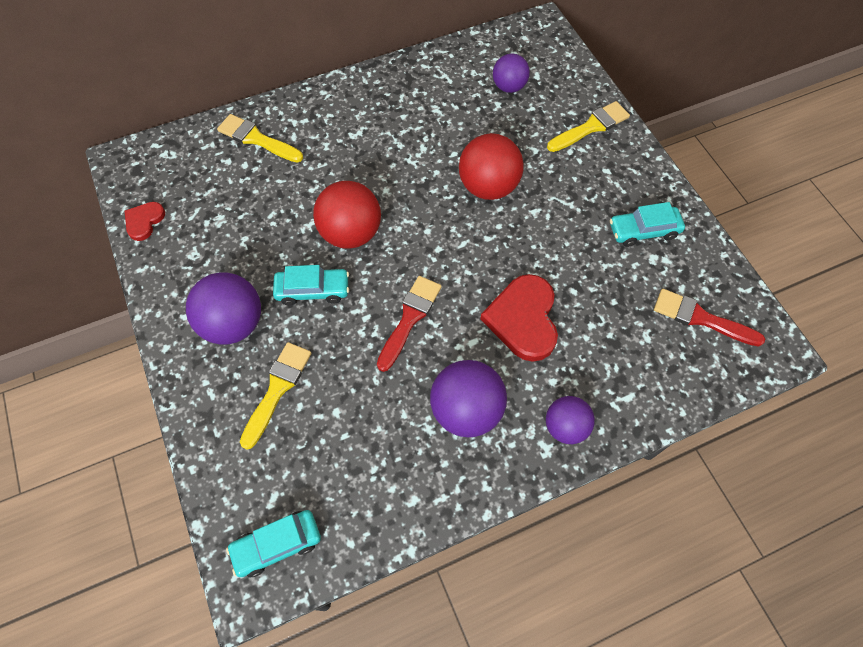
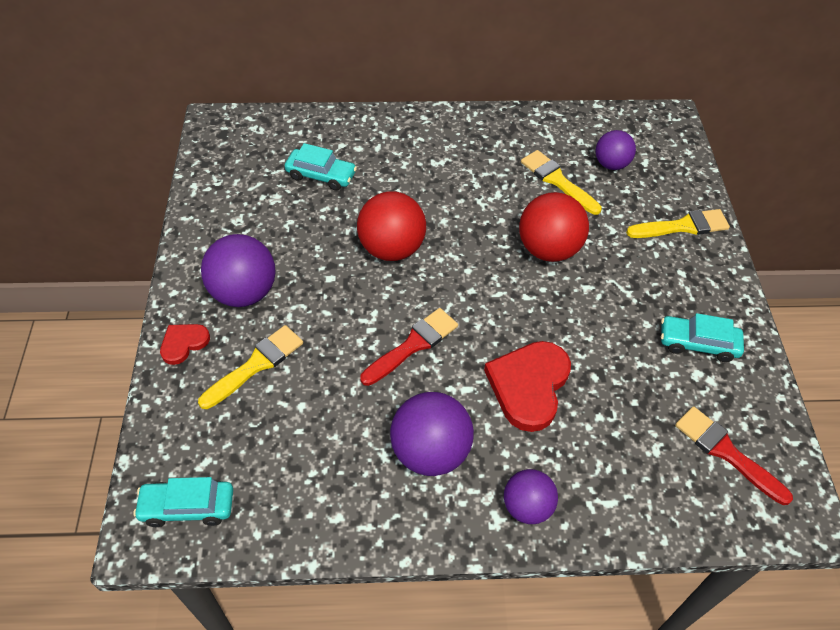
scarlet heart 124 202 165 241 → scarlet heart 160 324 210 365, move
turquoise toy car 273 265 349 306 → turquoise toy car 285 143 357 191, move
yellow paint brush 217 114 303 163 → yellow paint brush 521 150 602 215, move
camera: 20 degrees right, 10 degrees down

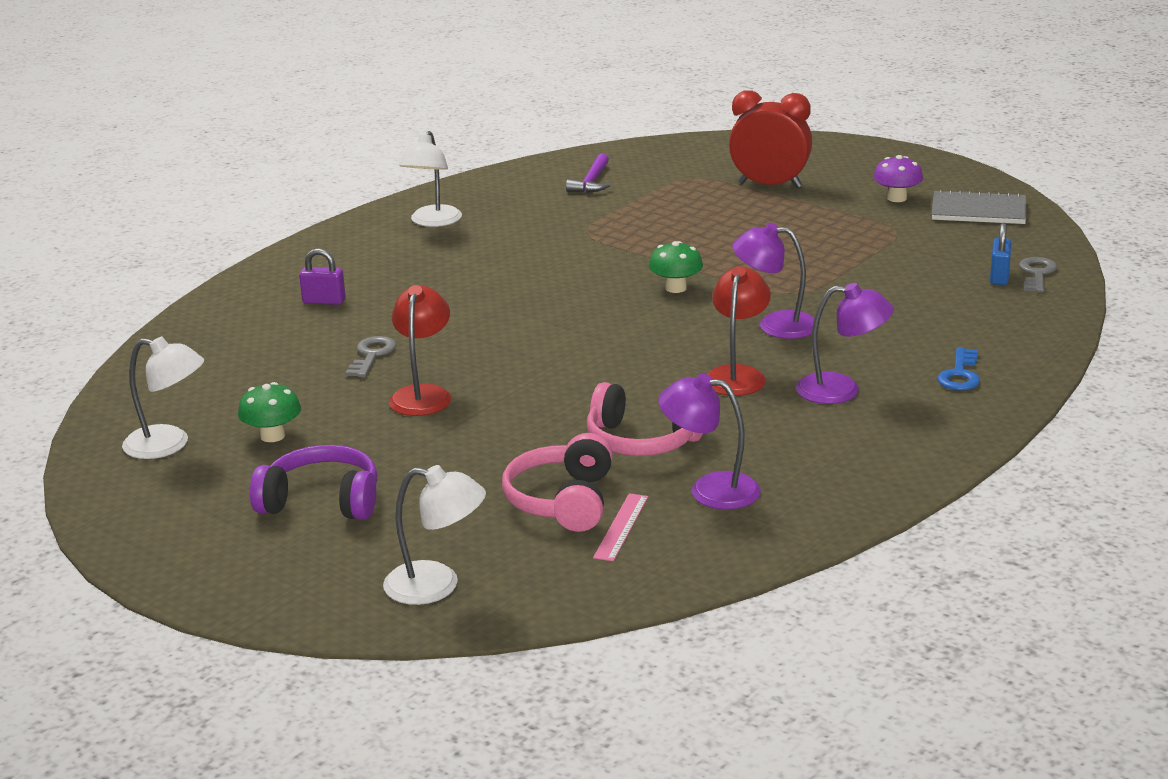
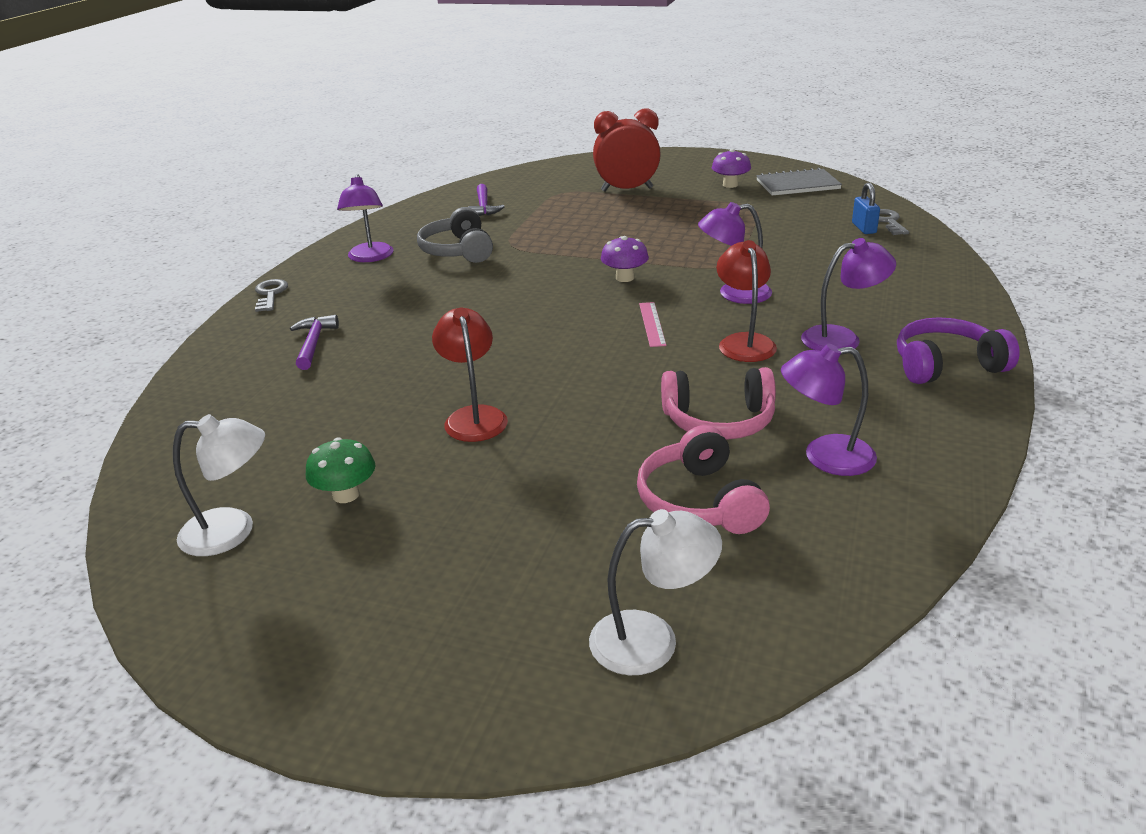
gray key 345 336 396 377 → gray key 255 279 288 312, move
purple small lock 299 248 346 305 → purple carpenter's hammer 290 315 339 370
snow-white desk lamp 399 131 462 227 → purple desk lamp 337 174 394 262
- → gray headphones 417 207 493 263
leaf-green toadstool 649 241 703 293 → purple toadstool 601 236 649 282
pink ruler 593 493 648 561 → pink ruler 639 302 666 347, move
purple headphones 250 445 378 520 → purple headphones 897 317 1020 384, move
blue key 937 347 980 390 → -
camera: 20 degrees left, 5 degrees up

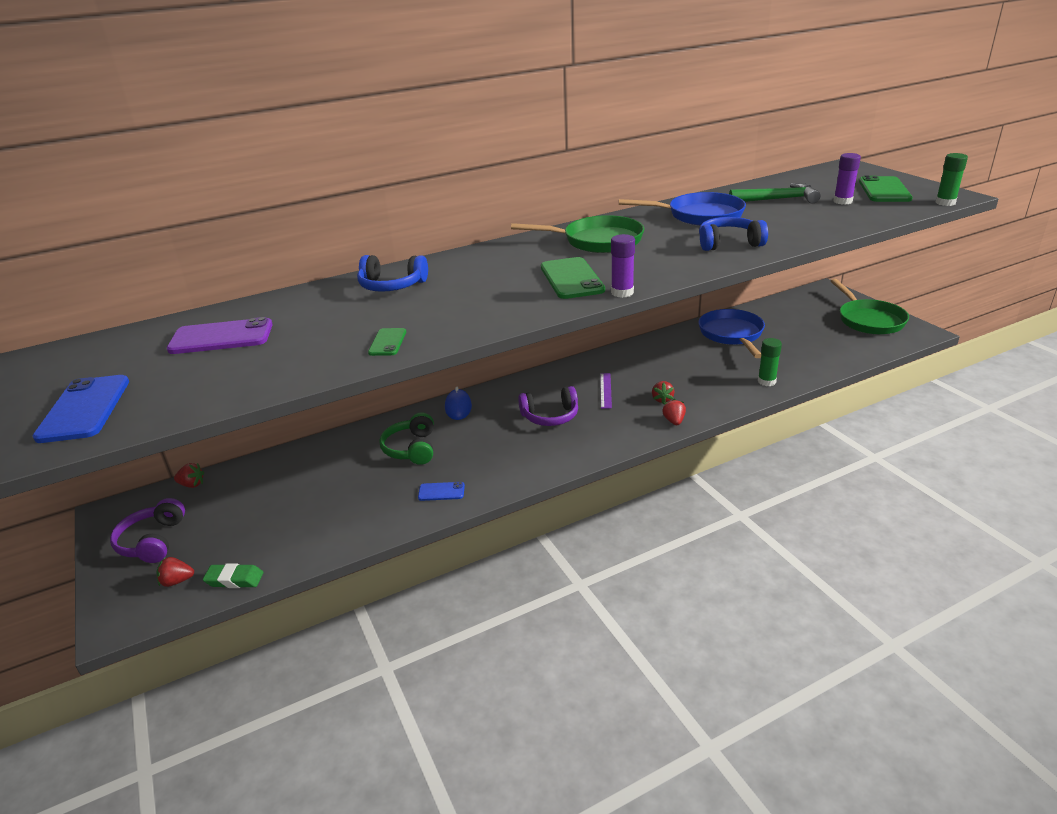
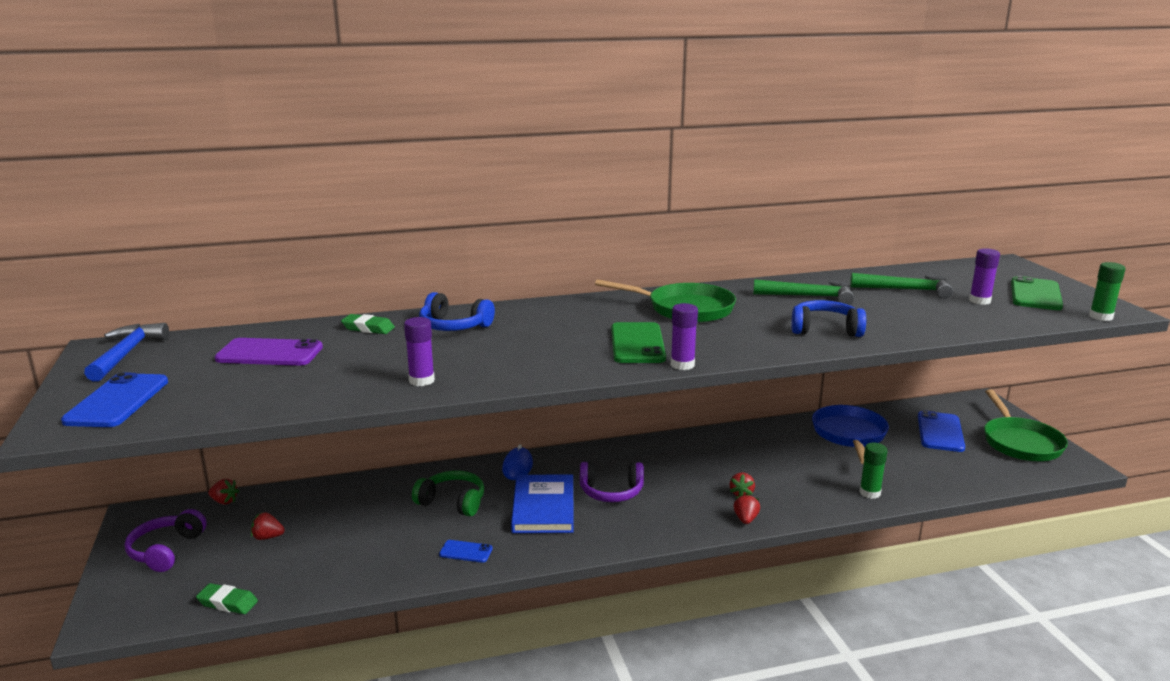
- → blue carpenter's hammer 84 323 169 381
scarlet toy strawberry 156 557 194 587 → scarlet toy strawberry 251 512 285 540, move
- → leaf-green gum eraser 341 314 395 334
leaf-green mobile phone 368 328 406 356 → purple stick of glue 404 317 435 386
leaf-green headphones 379 412 434 465 → leaf-green headphones 412 470 484 517, 105 degrees clockwise
- → blue hardcover 511 474 573 533
blue skillet 619 192 746 226 → leaf-green carpenter's hammer 753 279 854 305
- → blue mobile phone 918 410 965 452
purple ruler 600 373 612 409 → -
camera: 10 degrees right, 10 degrees down

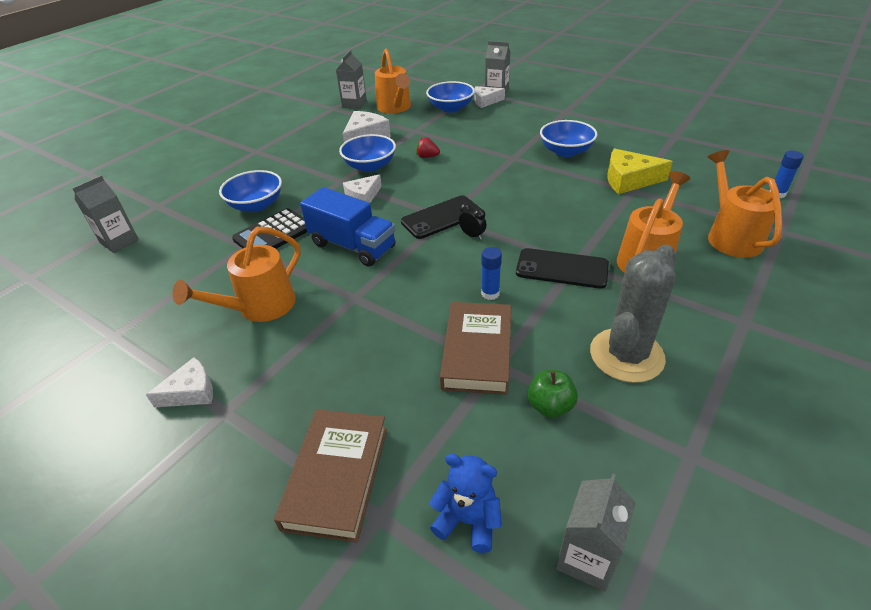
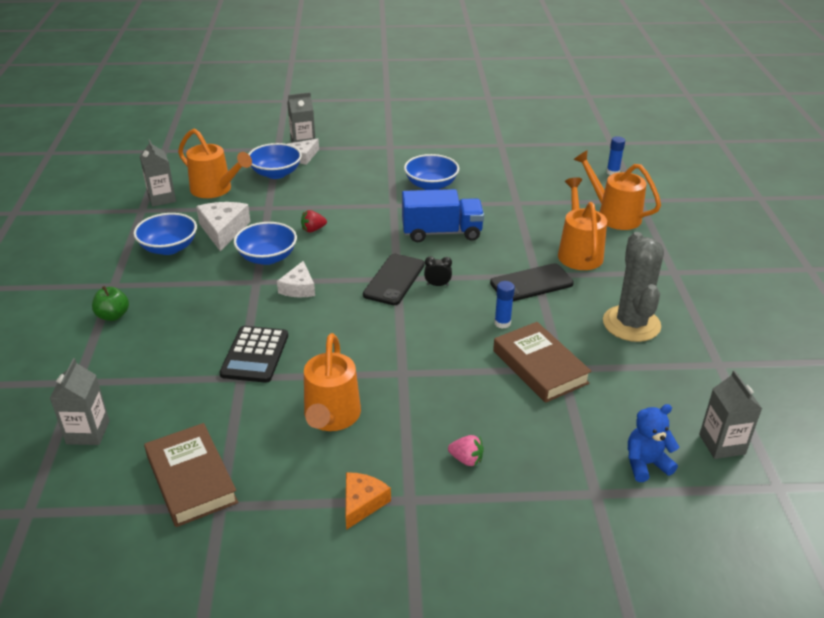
leaf-green apple 527 370 578 418 → leaf-green apple 92 286 129 321, move
blue serving bowl 219 170 282 212 → blue serving bowl 134 213 197 255, move
russet hardcover 274 409 387 542 → russet hardcover 144 423 239 527, move
snow-white piece of cheese 146 357 213 407 → orange-coloured piece of cheese 346 472 391 530
blue truck 300 187 396 267 → blue truck 402 189 484 242, move
- → pink toy strawberry 448 435 484 466
yellow piece of cheese 607 149 673 194 → -
camera: 40 degrees left, 5 degrees down

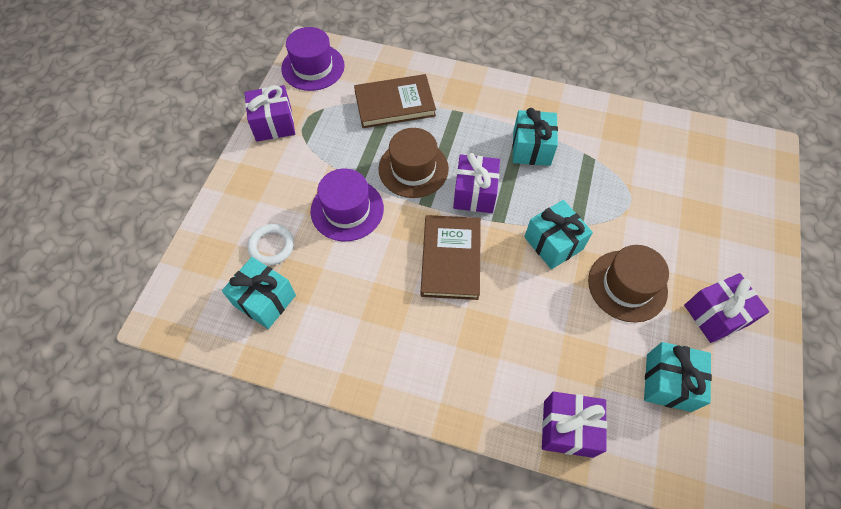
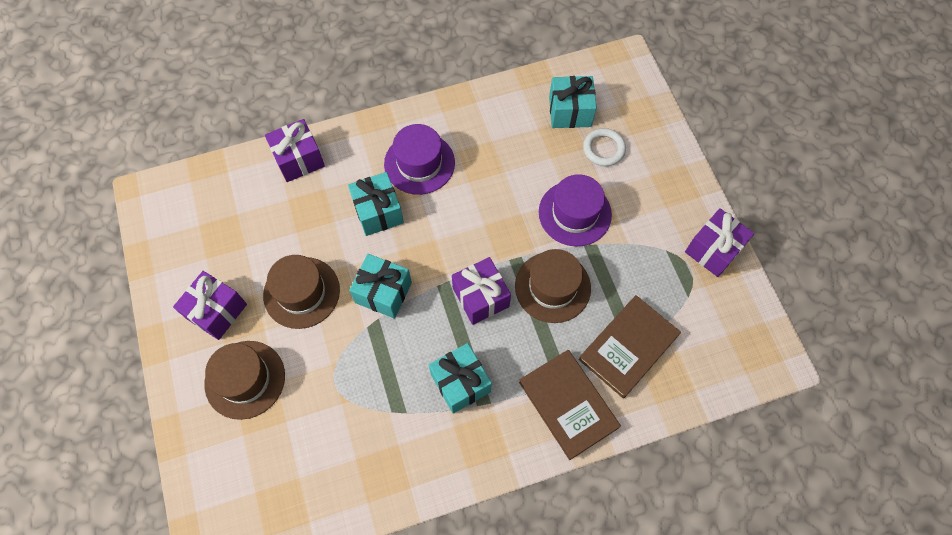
- → russet hat 204 341 285 420
turquoise present 644 342 712 412 → turquoise present 348 172 404 236, move
purple hat 281 27 345 91 → purple hat 384 124 455 195, move
russet hardcover 421 215 481 300 → russet hardcover 519 350 621 460, move
camera: 145 degrees right, 5 degrees up

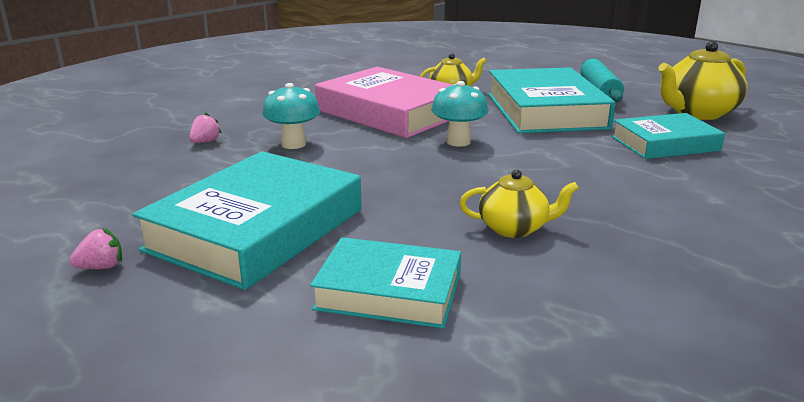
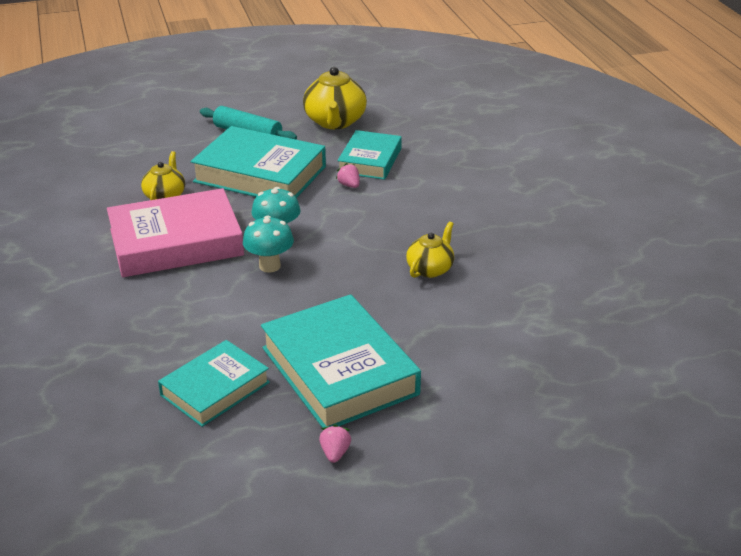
turquoise hardcover 310 237 461 329 → turquoise hardcover 158 340 270 427, move
turquoise toadstool 262 83 320 149 → turquoise toadstool 243 215 294 273, move
pink toy strawberry 190 113 222 143 → pink toy strawberry 336 163 359 188, move
camera: 60 degrees left, 10 degrees up

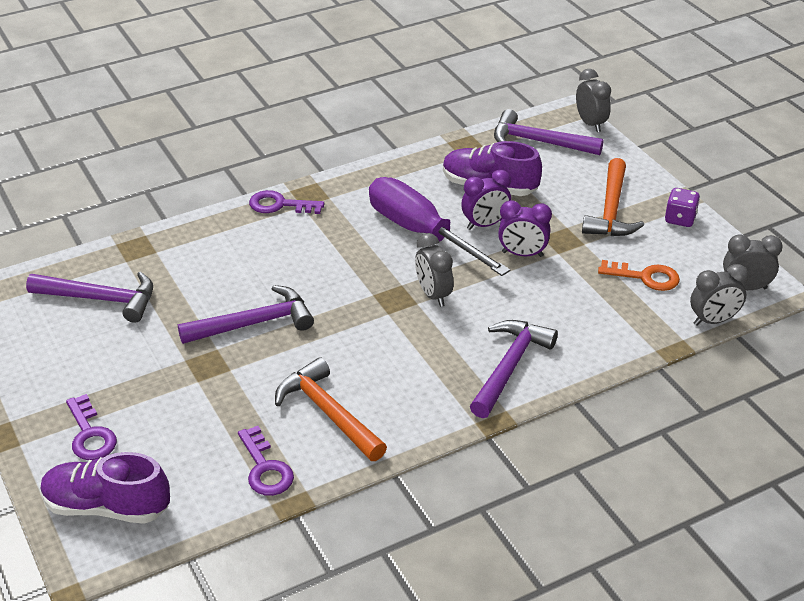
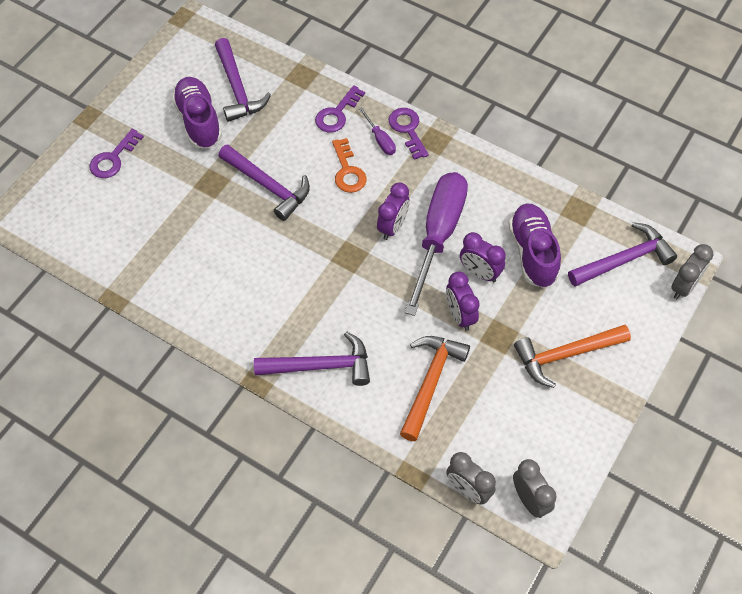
purple sneaker 40 452 170 524 → purple sneaker 172 77 222 149, move
purple key 238 426 294 496 → purple key 315 85 365 132, move
orange-coloured key 598 260 680 291 → orange-coloured key 332 138 367 193, move
- → purple screwdriver 359 107 396 155
- → purple clock 377 183 410 240
orange-coloured carpenter's hammer 275 357 387 461 → orange-coloured carpenter's hammer 400 336 470 441, move
purple carpenter's hammer 494 109 604 155 → purple carpenter's hammer 568 222 677 287, 75 degrees clockwise
gray clock 415 233 454 307 → -
purple game die 665 188 700 227 → -
camera: 60 degrees right, 20 degrees up

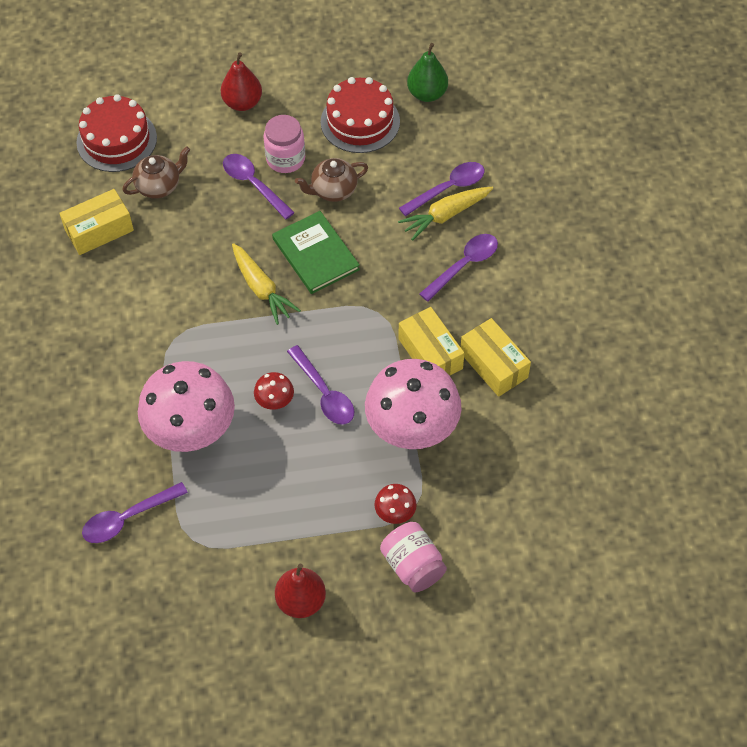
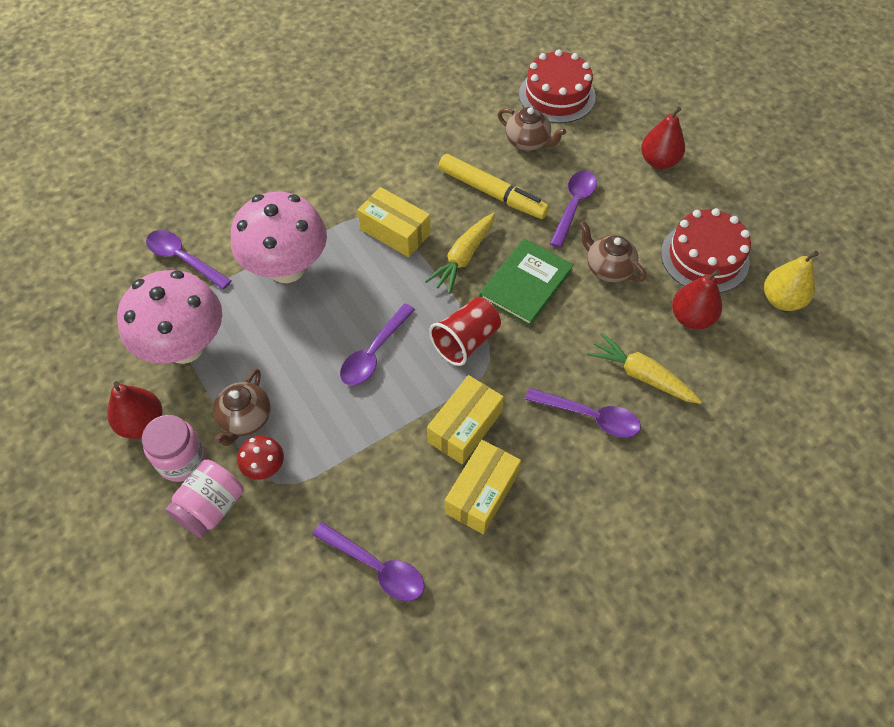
pink toadstool 365 359 461 449 → pink toadstool 117 270 222 364, move
pink jam jar 264 115 305 173 → pink jam jar 142 415 206 482, move
- → russet tea pot 213 369 271 446
purple spoon 399 162 484 216 → purple spoon 313 522 424 601, move
yellow parcel 59 189 134 255 → yellow parcel 358 187 431 257, move
- → scarlet beaker 429 297 501 366
- → yellow marker pen 438 154 549 219
- → scarlet pear 672 269 722 329
leaf-green pear 407 43 448 102 → yellow pear 764 251 819 311
scarlet toadstool 254 372 294 410 → -
camera: 65 degrees right, 0 degrees up

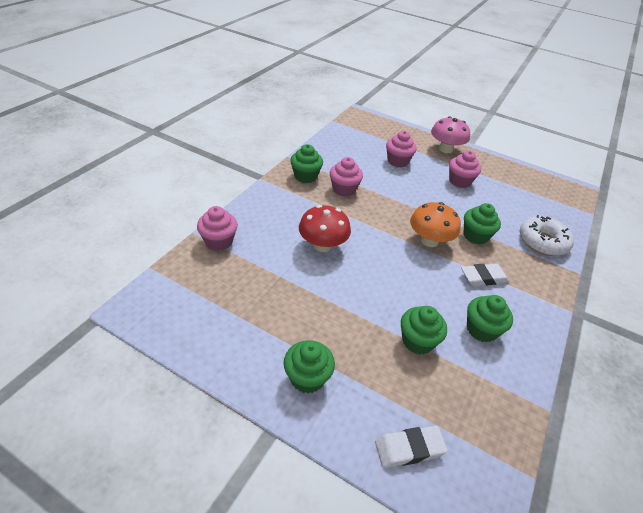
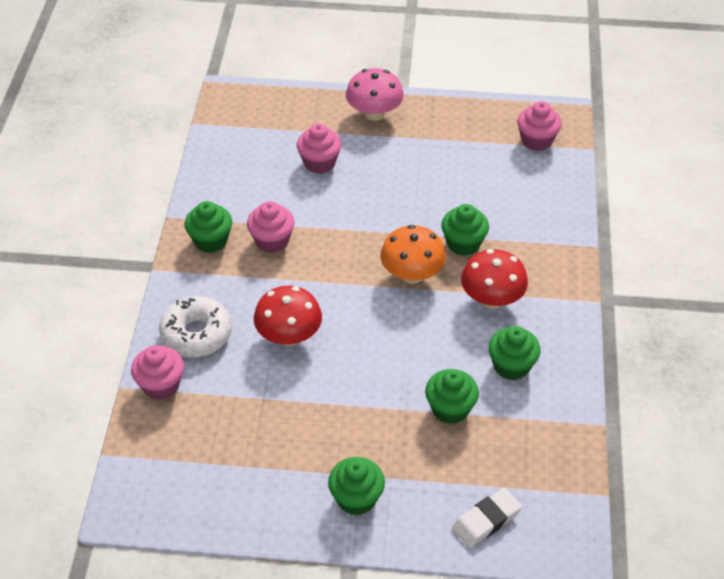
snow-white donut 520 215 574 256 → snow-white donut 159 296 232 357, move
snow-white gum eraser 461 263 509 286 → scarlet toadstool 461 249 528 309
pink cupcake 449 151 481 188 → pink cupcake 517 101 562 151, move
camera: 20 degrees left, 5 degrees up

